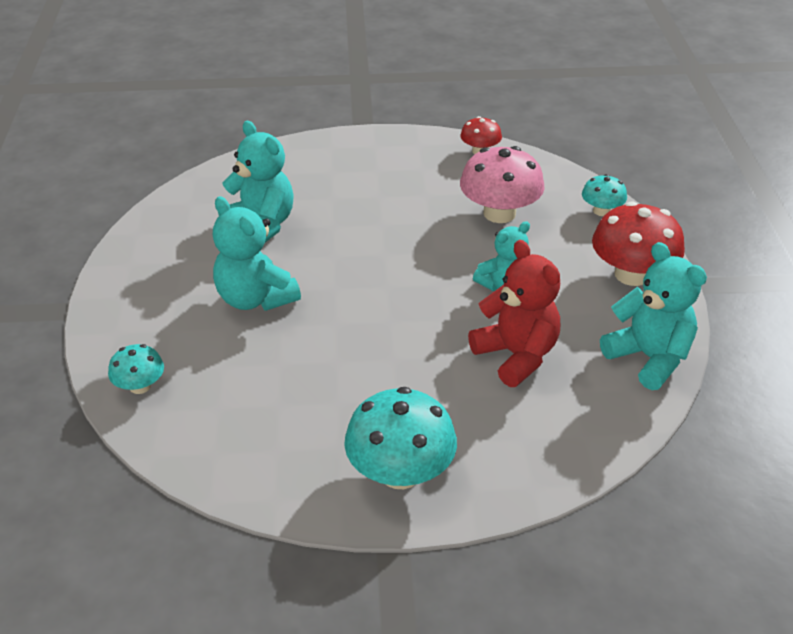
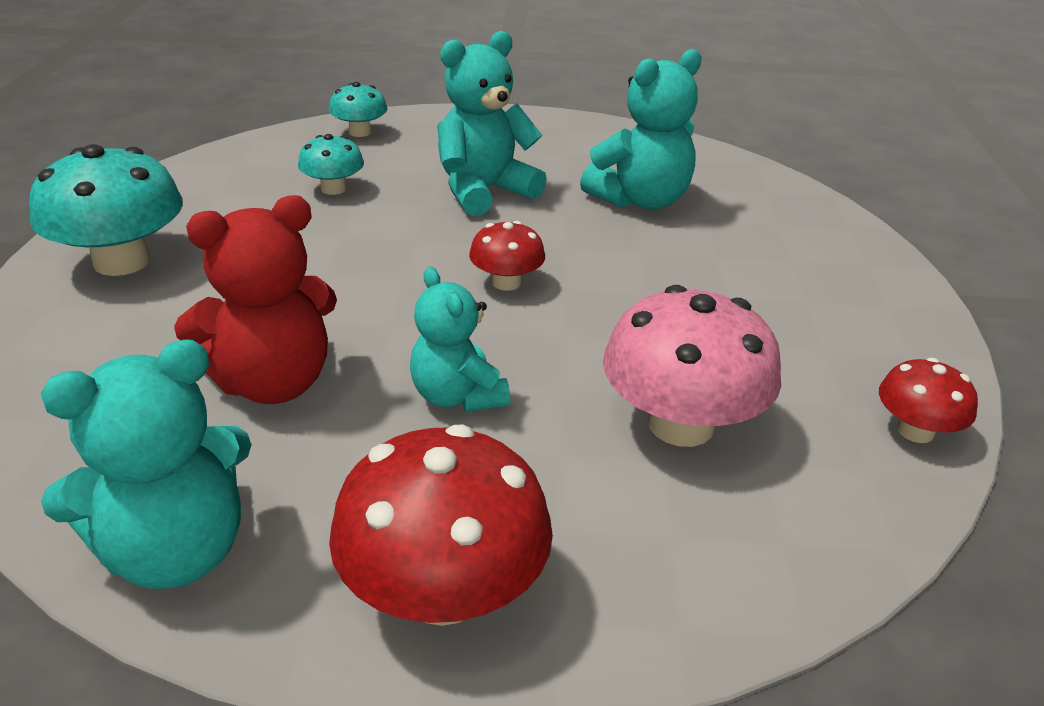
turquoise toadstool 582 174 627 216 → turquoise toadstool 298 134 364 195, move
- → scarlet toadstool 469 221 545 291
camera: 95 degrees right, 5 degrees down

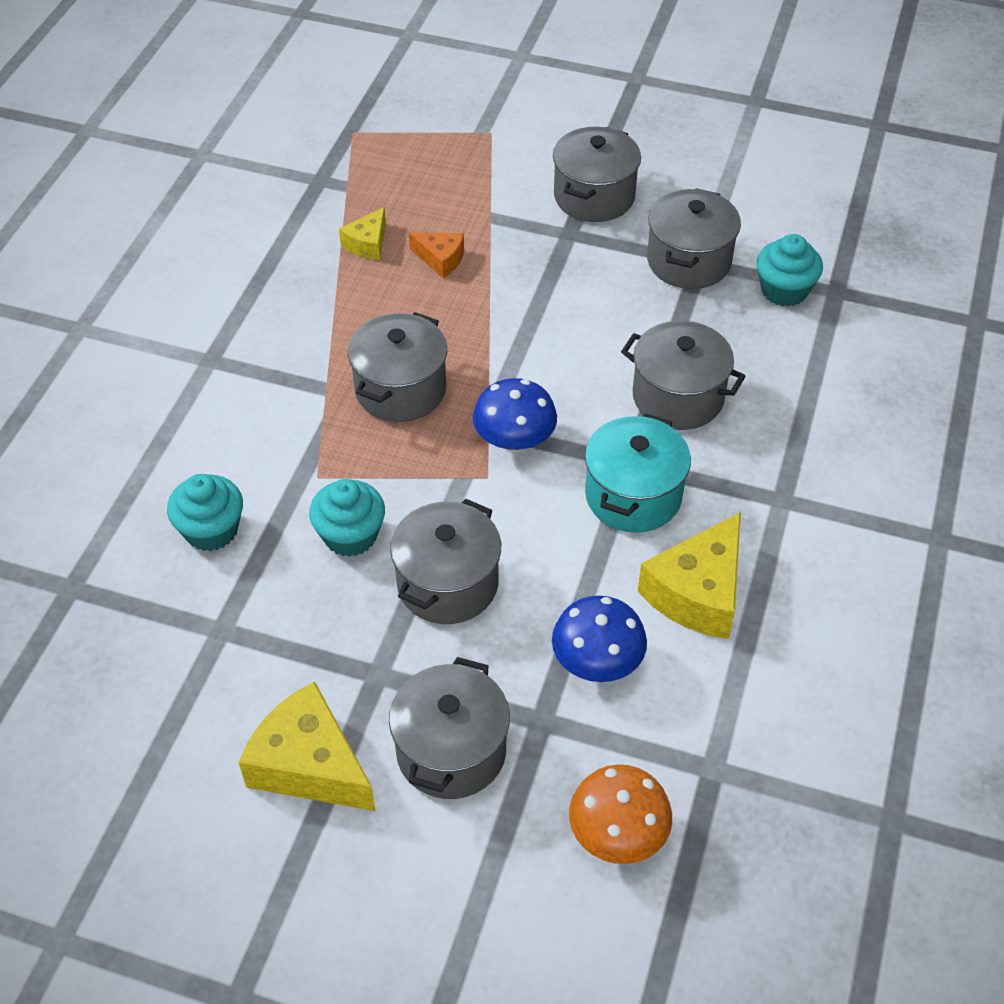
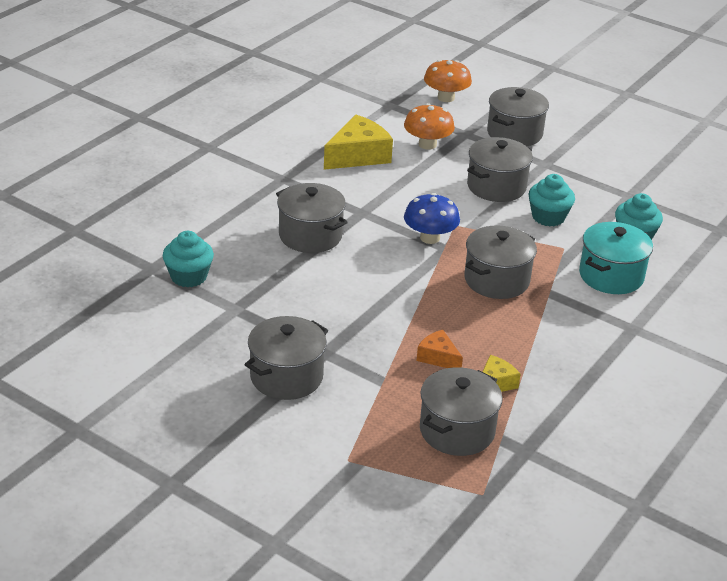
blue toadstool 552 596 647 682 → orange-coloured toadstool 404 103 455 150
gray cooking pot 647 188 741 289 → gray cooking pot 420 367 503 456, move
turquoise cooking pot 585 413 691 533 → turquoise cooking pot 579 222 653 294, move
yellow piece of cheese 239 681 375 811 → -
camera: 165 degrees left, 15 degrees down

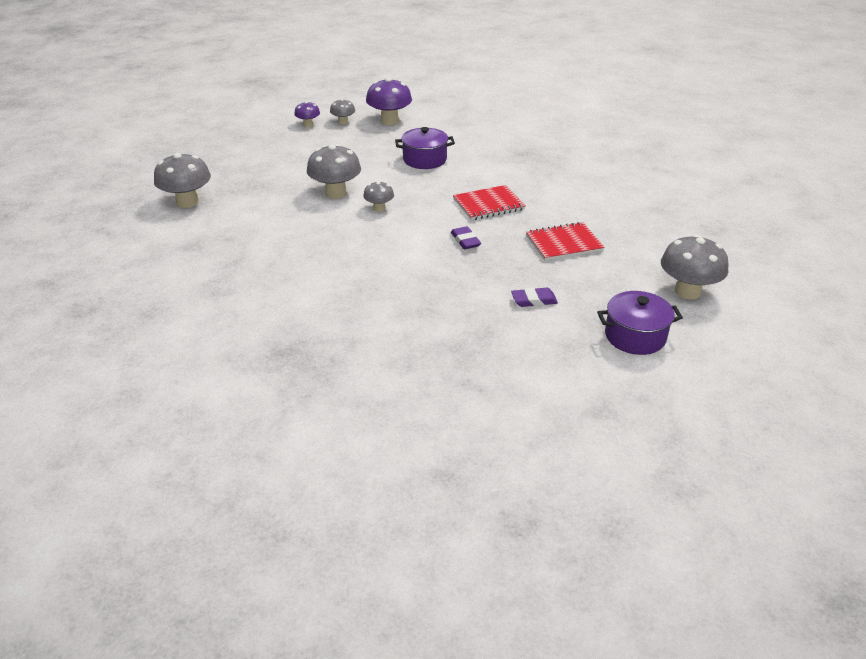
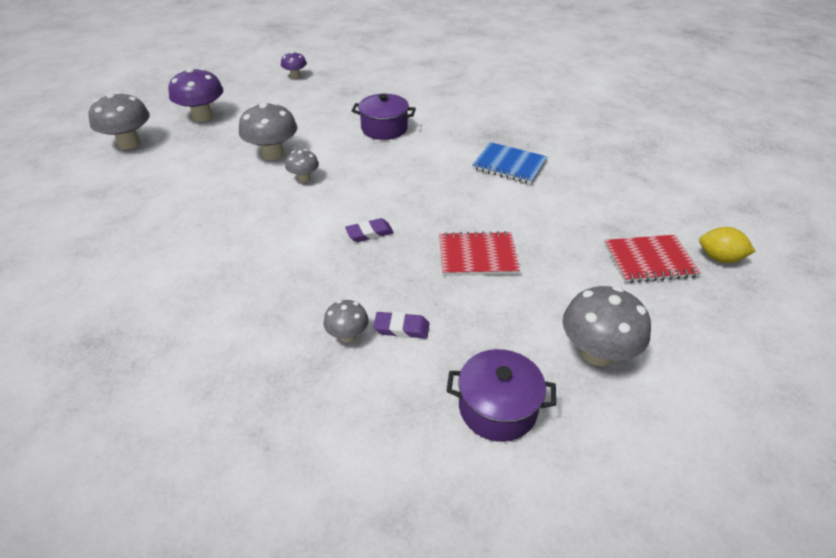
purple toadstool 366 77 412 125 → purple toadstool 169 68 223 122, move
gray toadstool 330 99 355 125 → gray toadstool 323 300 369 343, move
purple gum eraser 451 226 481 249 → purple gum eraser 345 218 394 242, 75 degrees clockwise
- → blue exercise book 472 142 548 184
scarlet exercise book 453 185 526 220 → scarlet exercise book 604 235 701 283, move
- → yellow citrus fruit 699 227 755 263
camera: 15 degrees right, 5 degrees up

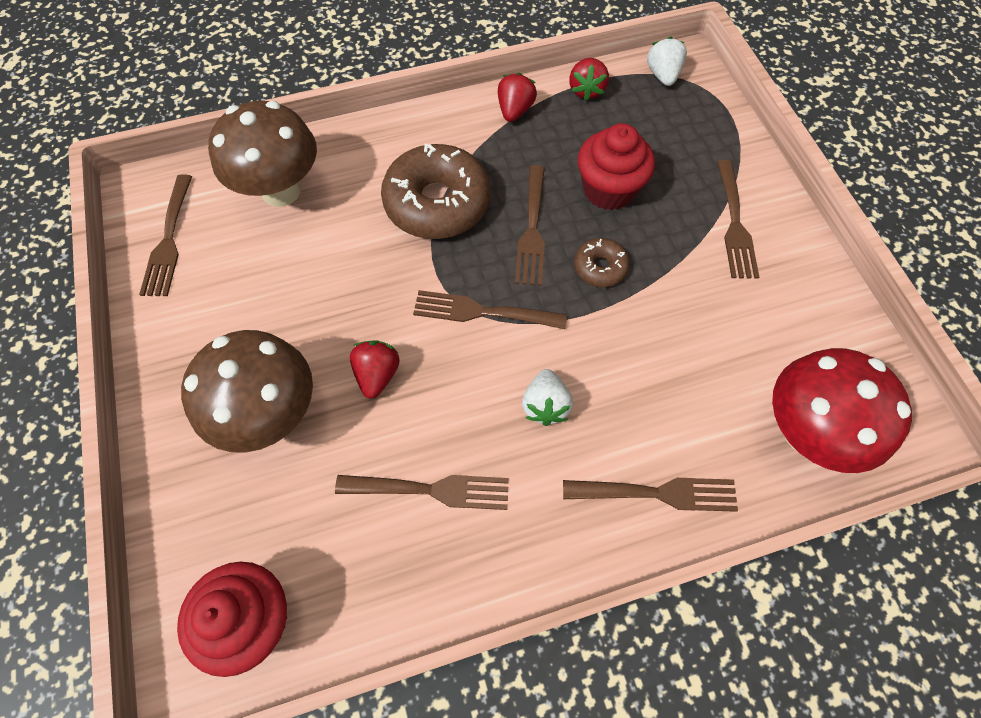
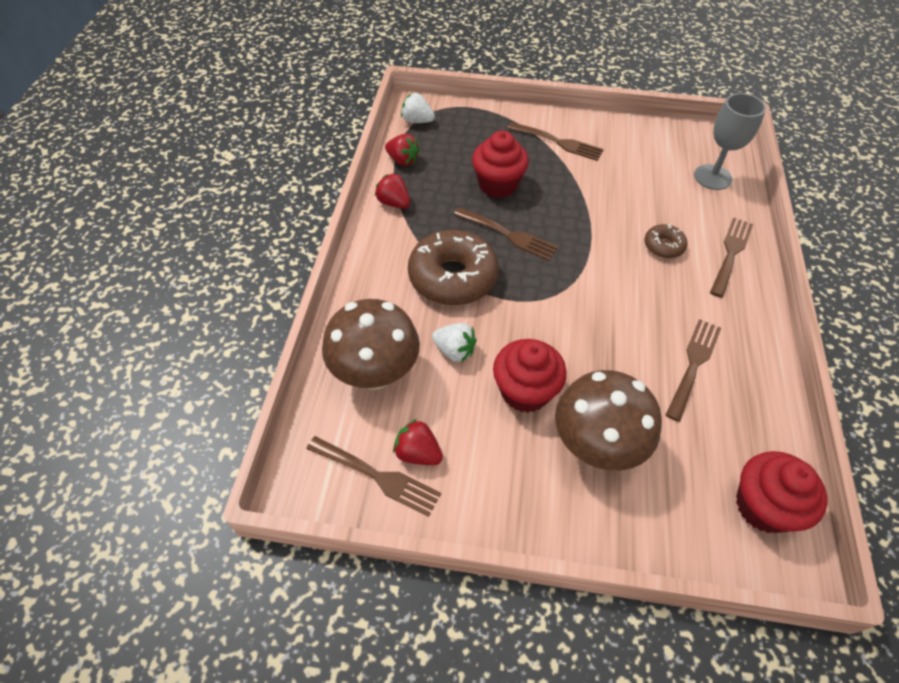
scarlet toy strawberry 350 340 400 399 → scarlet toy strawberry 393 419 443 465, move
snow-white toy strawberry 522 369 573 426 → snow-white toy strawberry 432 323 477 362, move
- → scarlet cupcake 493 339 567 413
russet donut 574 238 630 287 → russet donut 644 224 688 258, move
scarlet toadstool 772 348 912 473 → gray chalice 694 93 766 190
russet dinner fork 413 290 567 329 → -
camera: 65 degrees left, 10 degrees down

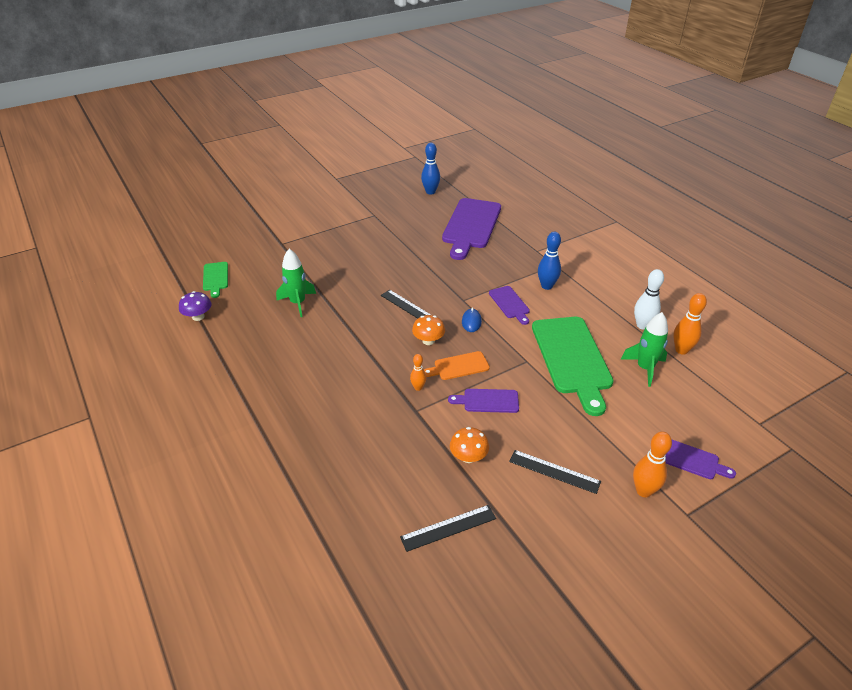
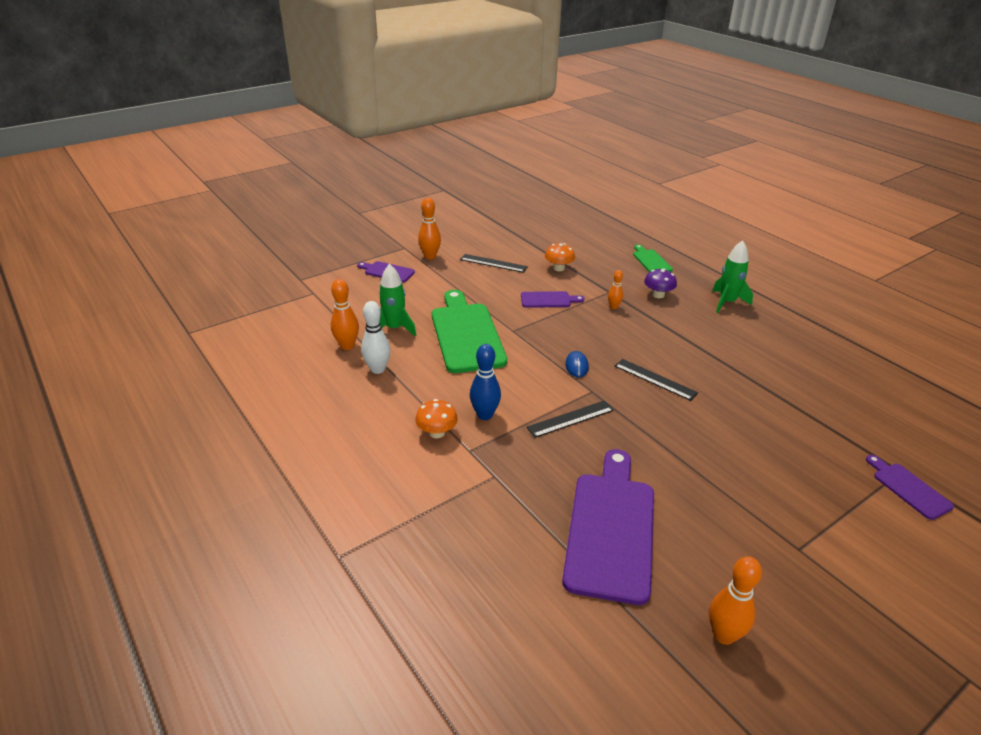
orange-coloured toadstool 412 315 445 345 → orange-coloured toadstool 415 399 458 438, move
jet-black ruler 400 505 496 552 → jet-black ruler 526 401 614 438, move
leaf-green chopping board 203 262 228 298 → leaf-green chopping board 633 244 673 272, move
purple toadstool 179 291 211 321 → purple toadstool 644 268 677 298, move
blue skittle 421 143 440 195 → orange-coloured skittle 709 556 762 645
leaf-green spaceship 276 249 316 317 → leaf-green spaceship 712 240 753 313, move
purple chopping board 489 286 530 325 → purple chopping board 866 455 954 520, move
orange-coloured chopping board 424 351 490 380 → -
camera: 175 degrees right, 5 degrees down

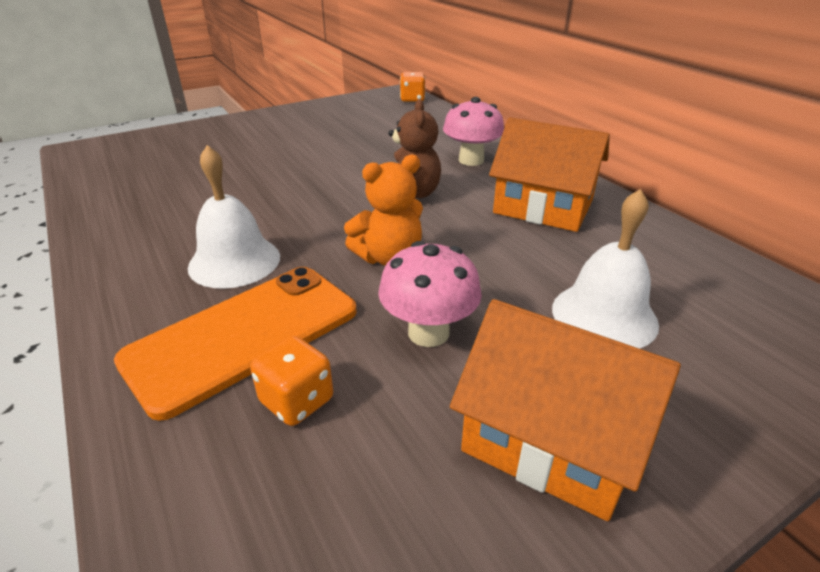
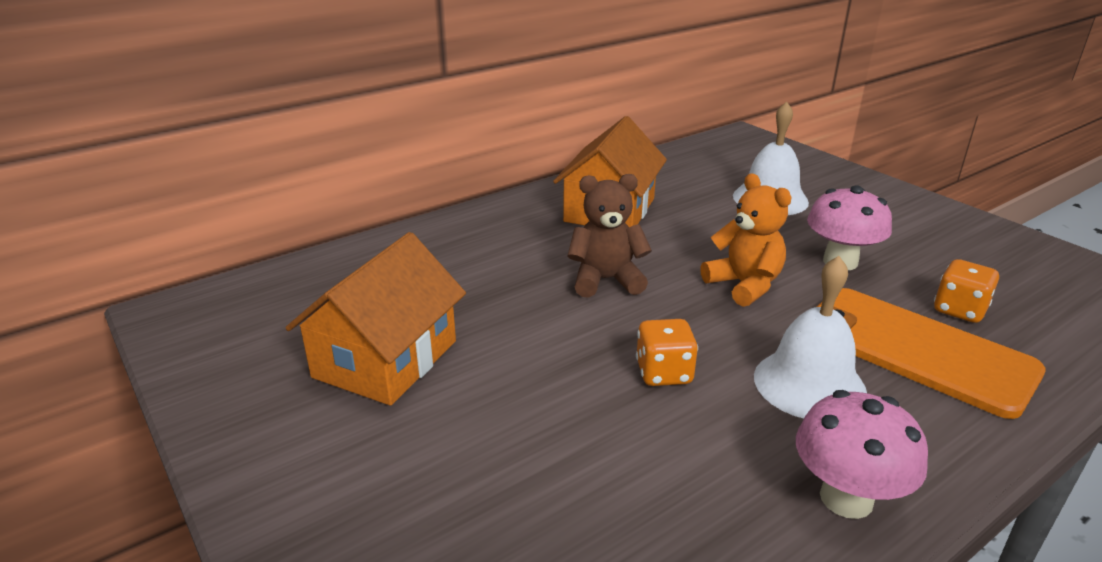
orange-coloured house 450 299 681 521 → orange-coloured house 285 232 466 406, move
orange-coloured game die 400 72 425 102 → orange-coloured game die 636 319 698 386, move
pink toadstool 443 97 504 166 → pink toadstool 796 390 928 519, move
camera: 95 degrees left, 5 degrees down

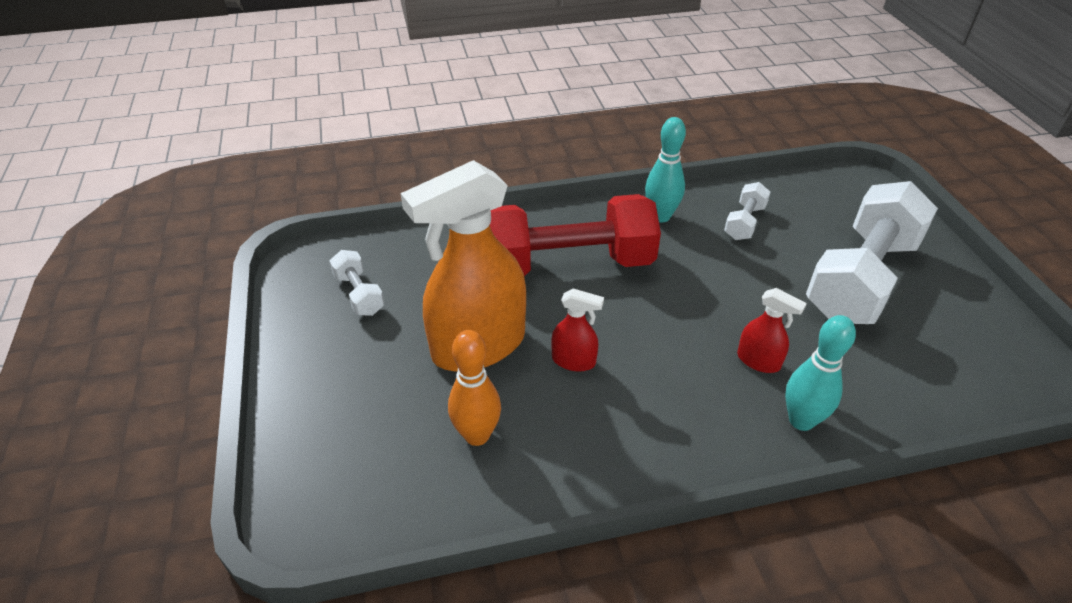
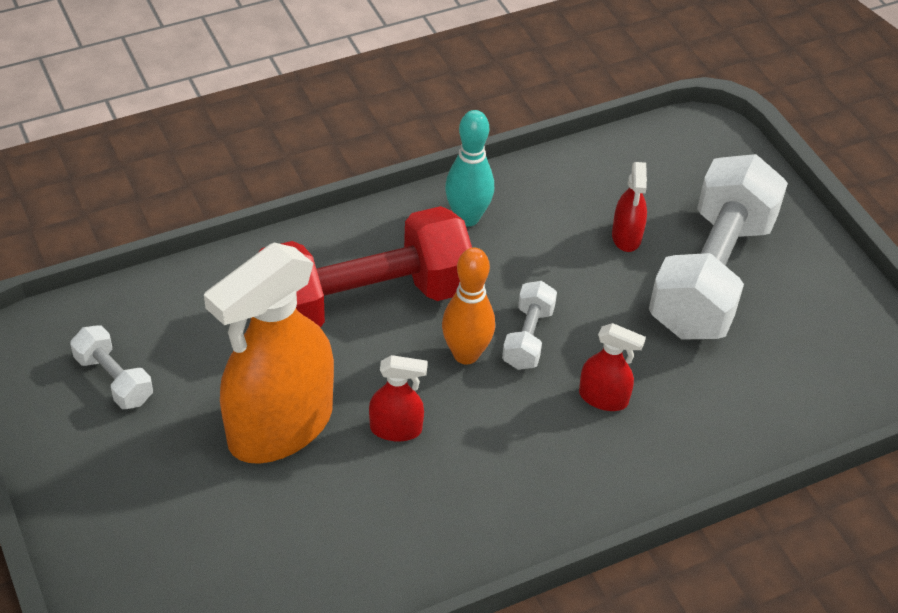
orange-coloured skittle 448 330 501 446 → orange-coloured skittle 442 247 495 364, move
snow-white hand weight 724 182 770 240 → snow-white hand weight 502 281 557 370, move
- → scarlet sprayer 612 162 647 252
turquoise skittle 785 315 856 431 → -
camera: 15 degrees left, 5 degrees up

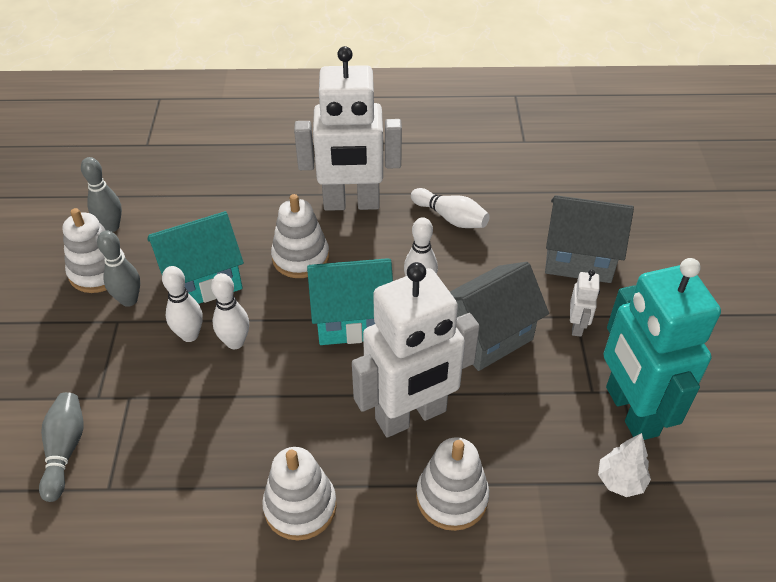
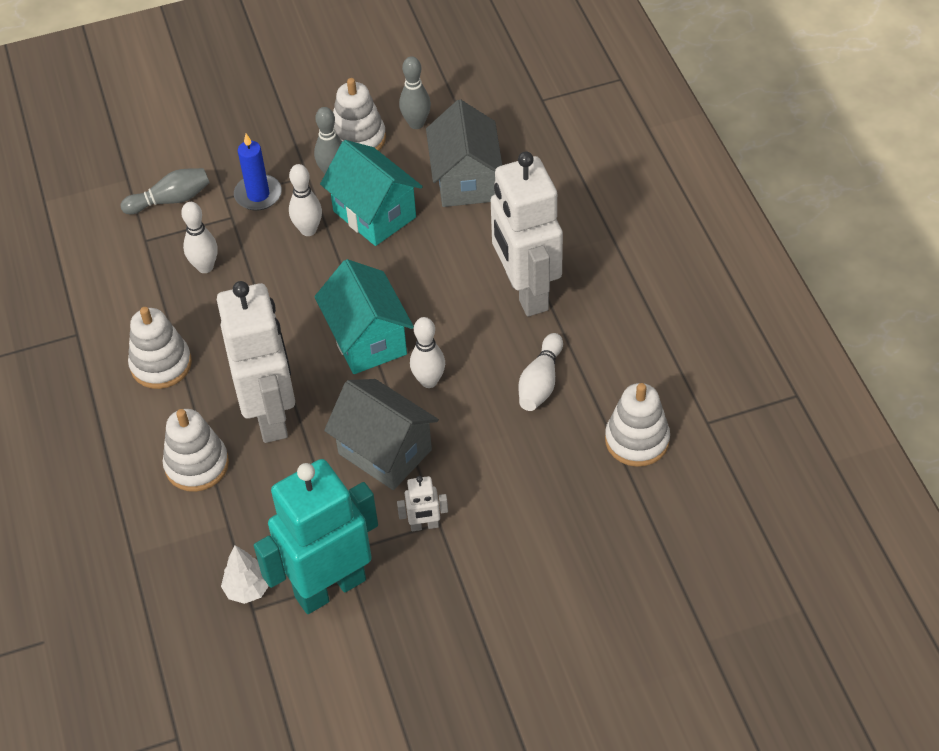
snow-white skittle 211 273 249 349 → snow-white skittle 181 202 218 273, move
snow-white robot figure 352 262 480 437 → snow-white robot figure 217 281 295 443, 150 degrees counterclockwise
- → blue wax candle 234 134 282 211
gray house 545 195 634 283 → gray house 426 99 502 207, move
snow-white stacking rings 271 194 329 278 → snow-white stacking rings 605 383 670 467, move
camera: 75 degrees right, 5 degrees up

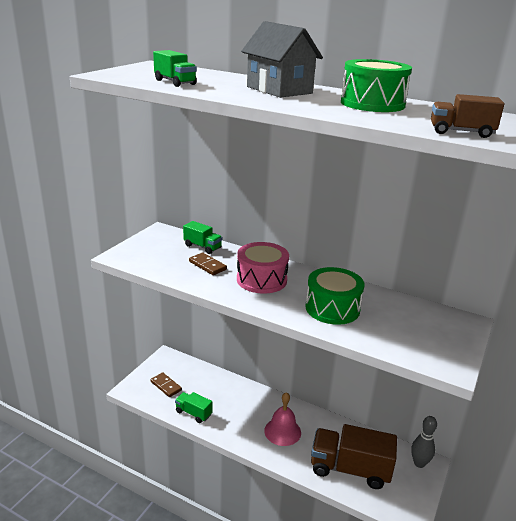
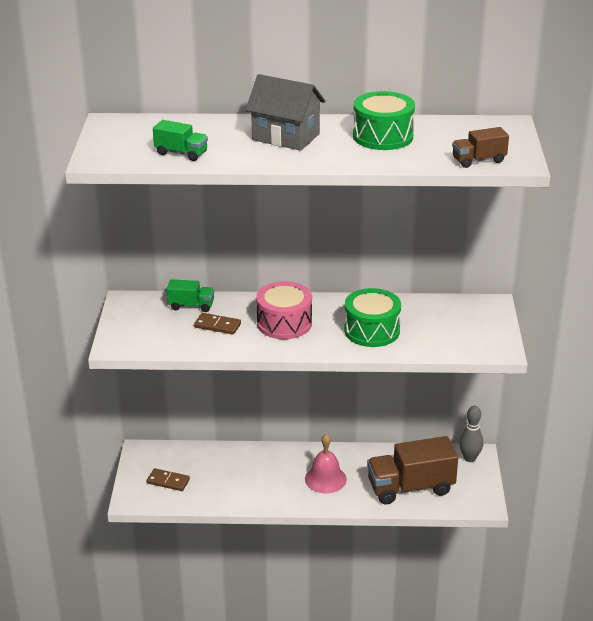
leaf-green truck 175 392 212 423 → -
camera: 25 degrees left, 5 degrees up

